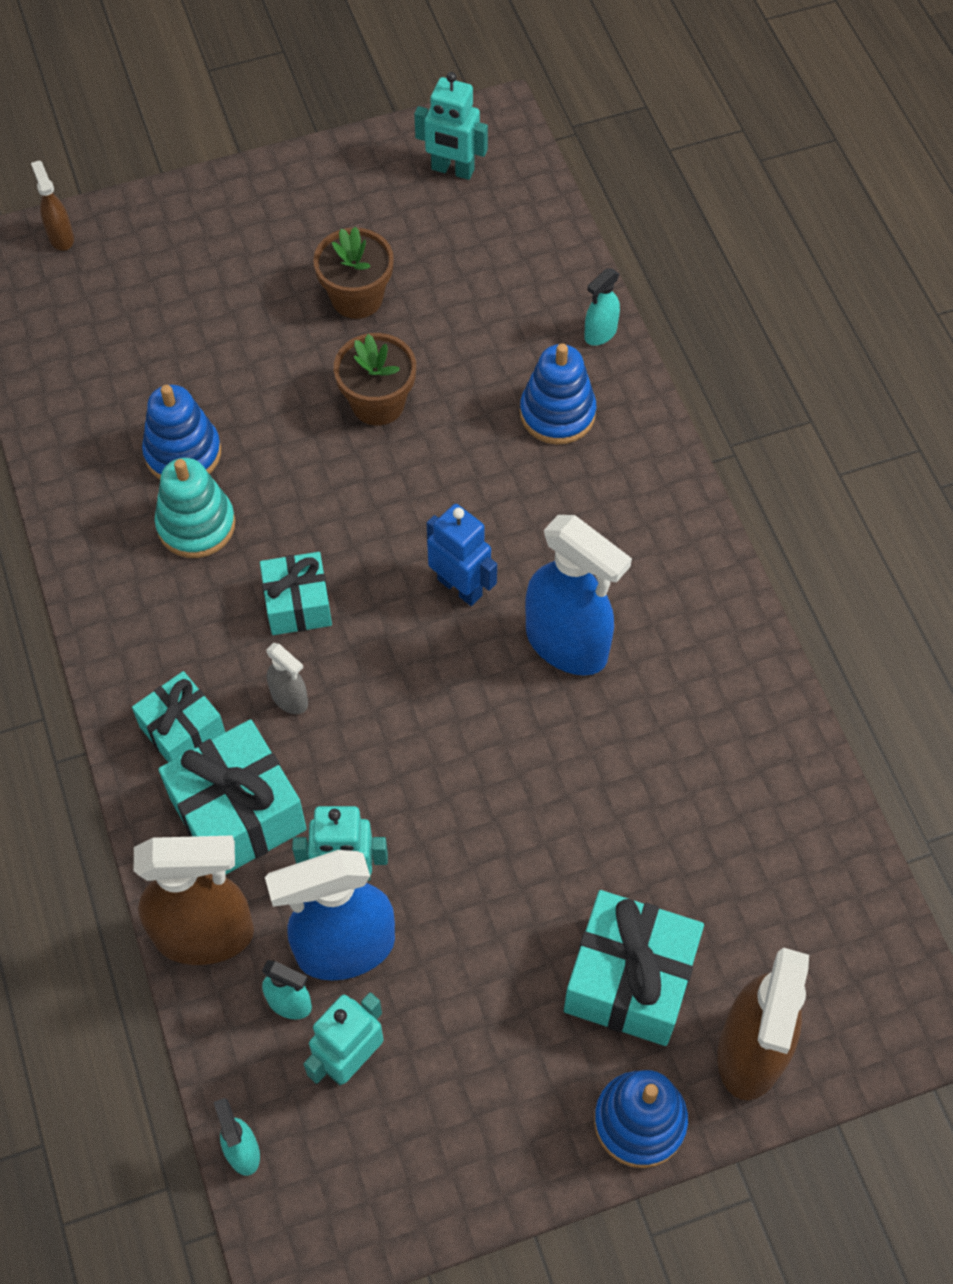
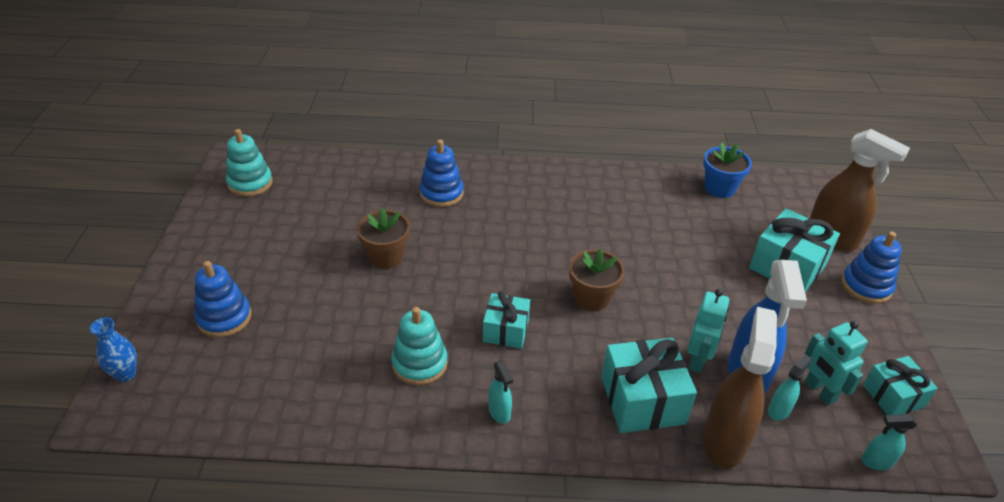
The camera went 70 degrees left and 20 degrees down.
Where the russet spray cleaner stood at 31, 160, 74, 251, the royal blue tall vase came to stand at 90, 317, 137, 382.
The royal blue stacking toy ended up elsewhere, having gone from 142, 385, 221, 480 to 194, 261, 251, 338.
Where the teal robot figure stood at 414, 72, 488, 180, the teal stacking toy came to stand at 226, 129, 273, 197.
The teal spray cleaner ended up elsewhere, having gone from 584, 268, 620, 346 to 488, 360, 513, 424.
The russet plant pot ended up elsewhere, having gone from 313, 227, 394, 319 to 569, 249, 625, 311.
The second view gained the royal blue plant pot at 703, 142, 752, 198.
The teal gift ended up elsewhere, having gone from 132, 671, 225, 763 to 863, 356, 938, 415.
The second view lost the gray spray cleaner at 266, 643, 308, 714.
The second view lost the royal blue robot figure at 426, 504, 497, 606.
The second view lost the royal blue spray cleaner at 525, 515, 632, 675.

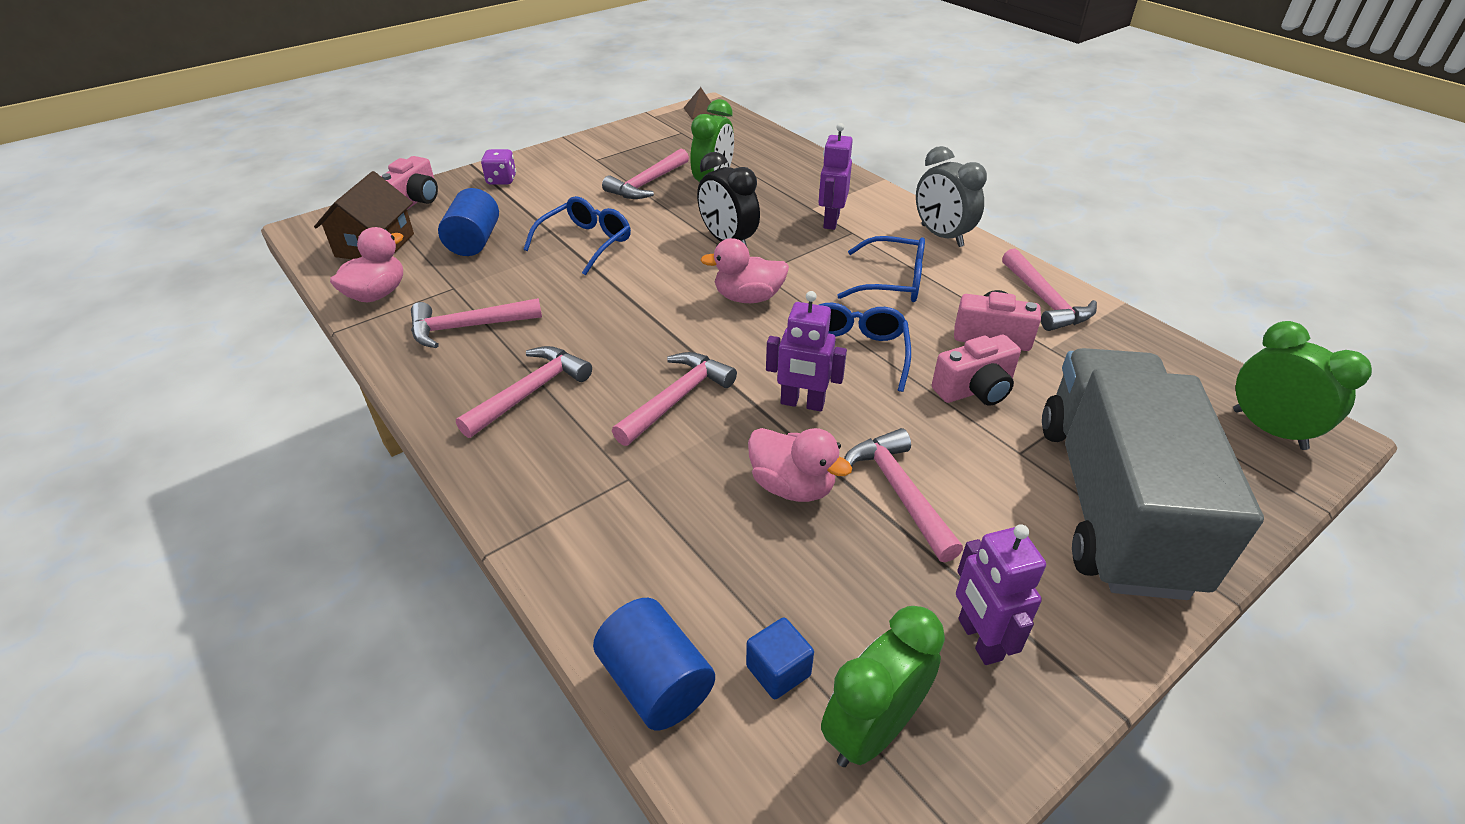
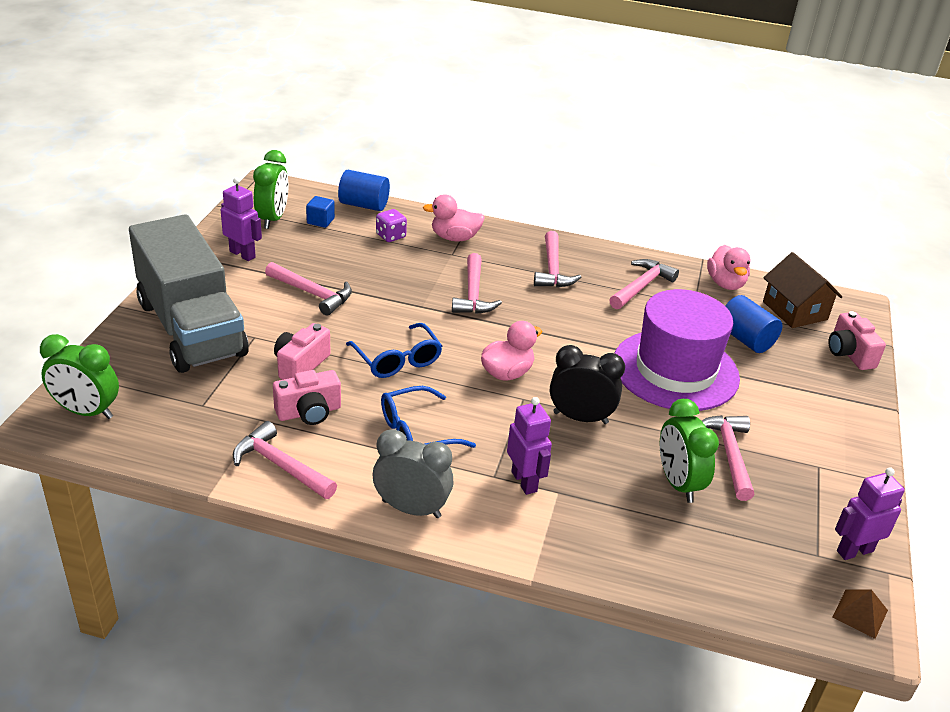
The camera went 140 degrees right and 5 degrees down.
The purple die ended up elsewhere, having gone from 481, 149, 516, 184 to 376, 209, 407, 242.
The rose-pink duck ended up elsewhere, having gone from 748, 428, 852, 502 to 423, 194, 485, 241.
Where the royal blue eyeglasses stood at 524, 196, 631, 275, the purple top hat came to stand at 615, 289, 740, 411.
The purple robot figure ended up elsewhere, having gone from 766, 291, 847, 411 to 835, 467, 905, 560.

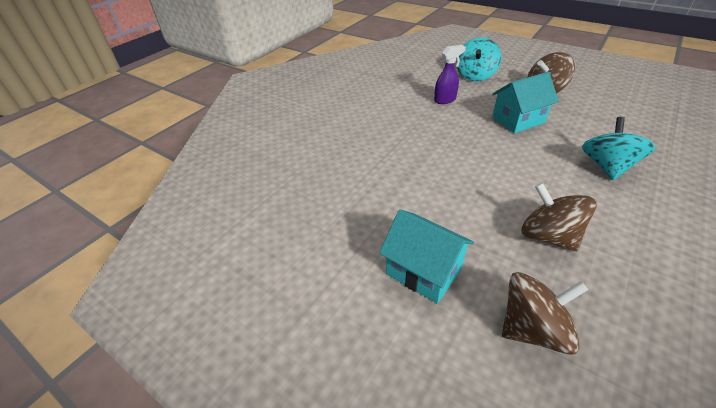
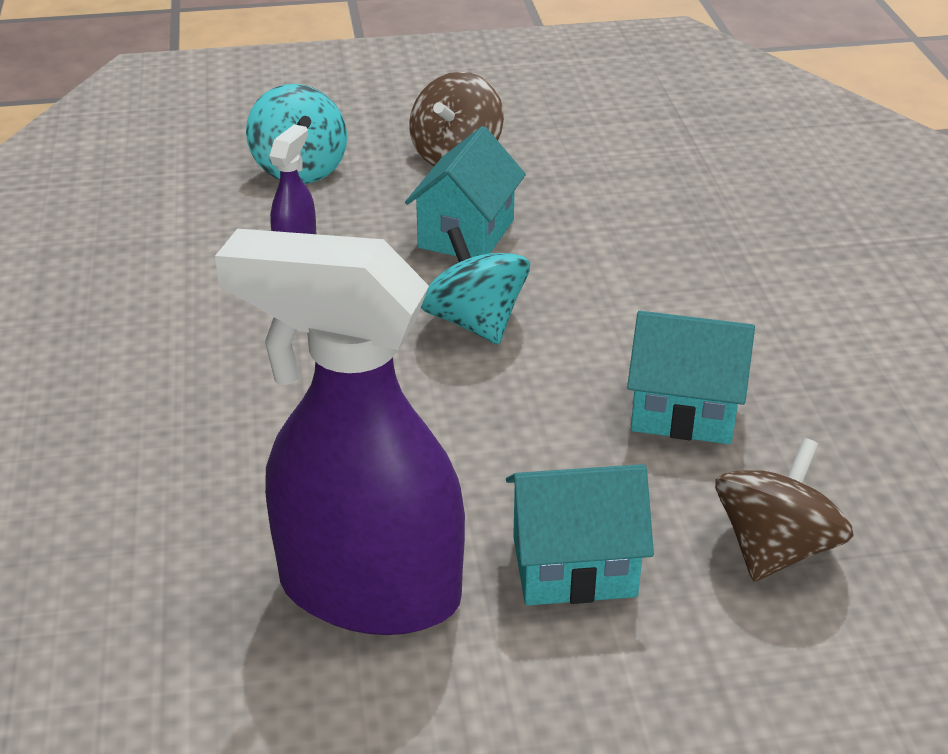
The camera went 45 degrees left and 5 degrees down.
The second view gained the purple spray cleaner at 215, 229, 465, 635.
The teal spinning top ended up elsewhere, having gone from 582, 117, 656, 180 to 421, 227, 530, 345.
Where the russet spinning top stood at 522, 183, 597, 251, the teal cottage came to stand at 627, 311, 755, 444.

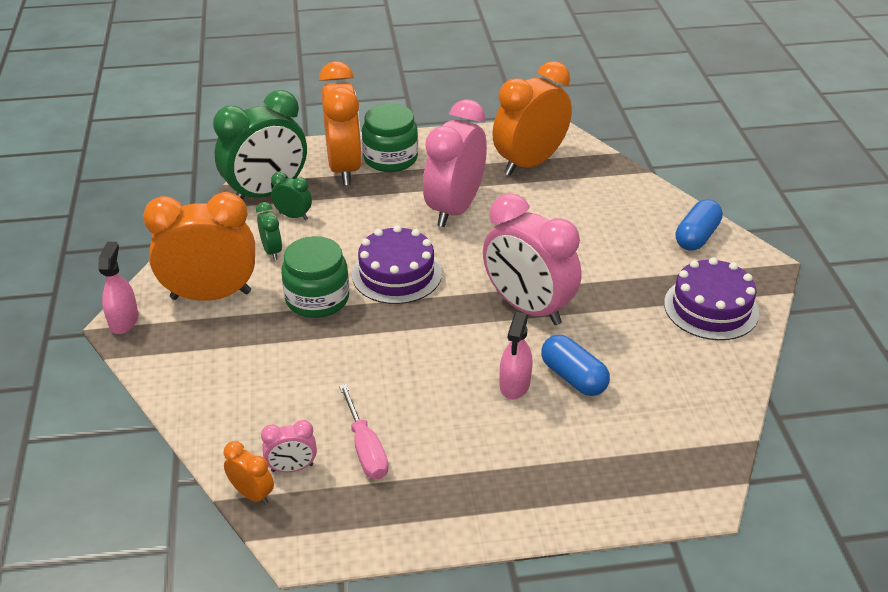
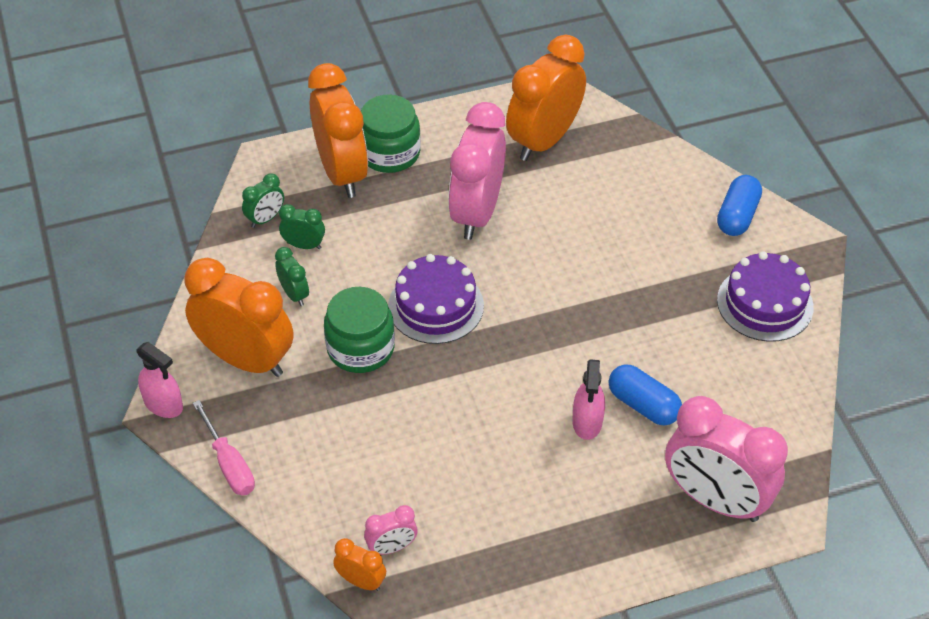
The camera went 10 degrees left and 10 degrees up.
The rose-pink spray cleaner at 98, 242, 138, 334 ended up facing another way, 135 degrees clockwise from before.
The orange-coloured bedside clock at 143, 192, 255, 301 ended up facing another way, 45 degrees clockwise from before.
The rose-pink hand screwdriver ended up elsewhere, having gone from 339, 384, 388, 479 to 193, 400, 255, 495.
The size of the green bedside clock at 213, 90, 307, 200 changed by a factor of 0.44.
The rose-pink bedside clock ended up elsewhere, having gone from 483, 193, 581, 325 to 665, 396, 788, 522.

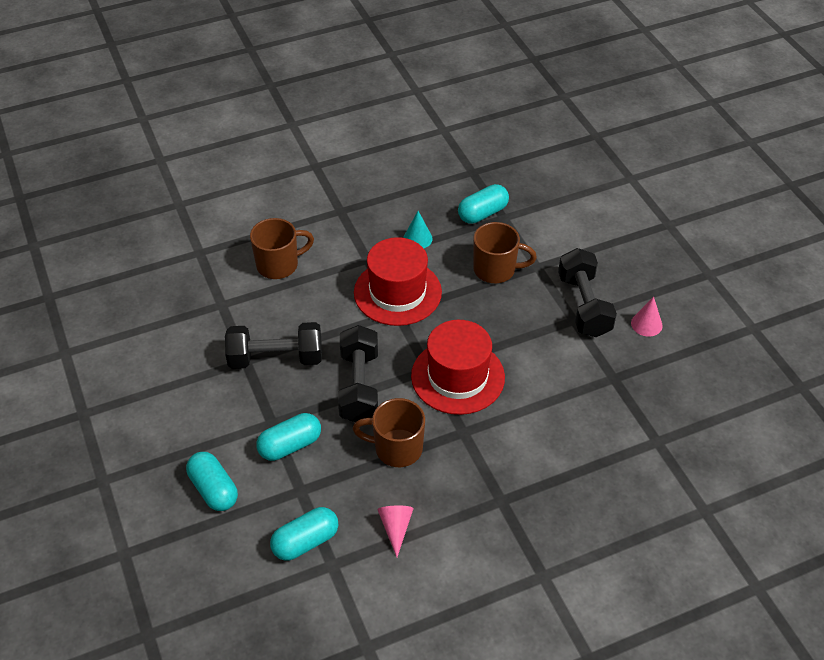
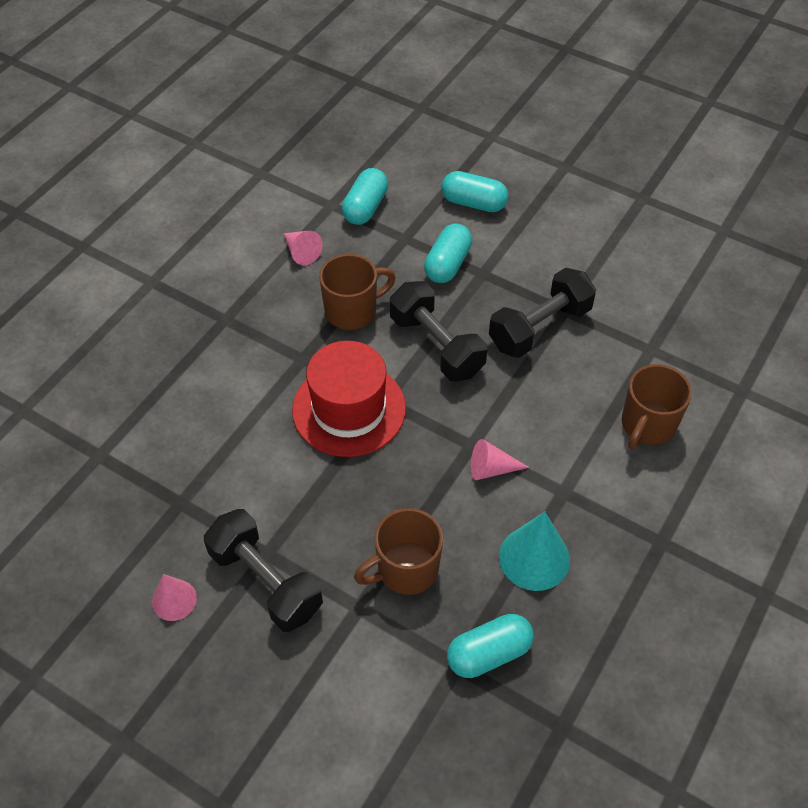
The camera went 145 degrees right and 5 degrees up.
The teal pill shape at 458, 184, 509, 224 ended up facing another way, 45 degrees clockwise from before.
Where the red top hat stood at 354, 237, 442, 326, the rose-pink cone shape came to stand at 471, 439, 529, 480.
The size of the teal cone shape at 403, 211, 433, 248 changed by a factor of 1.64.

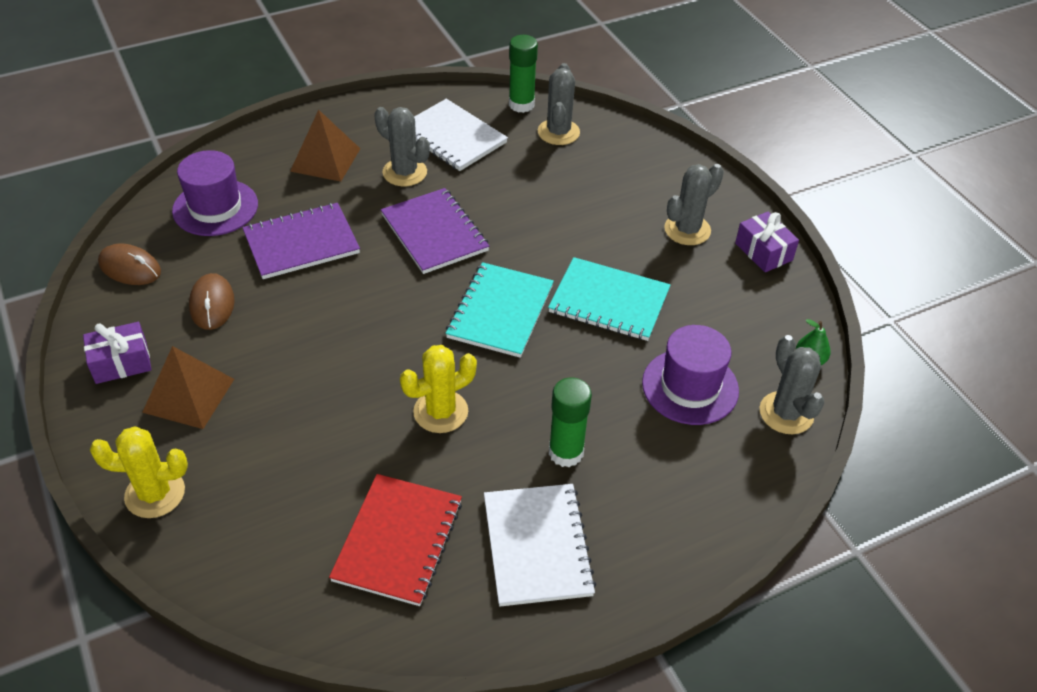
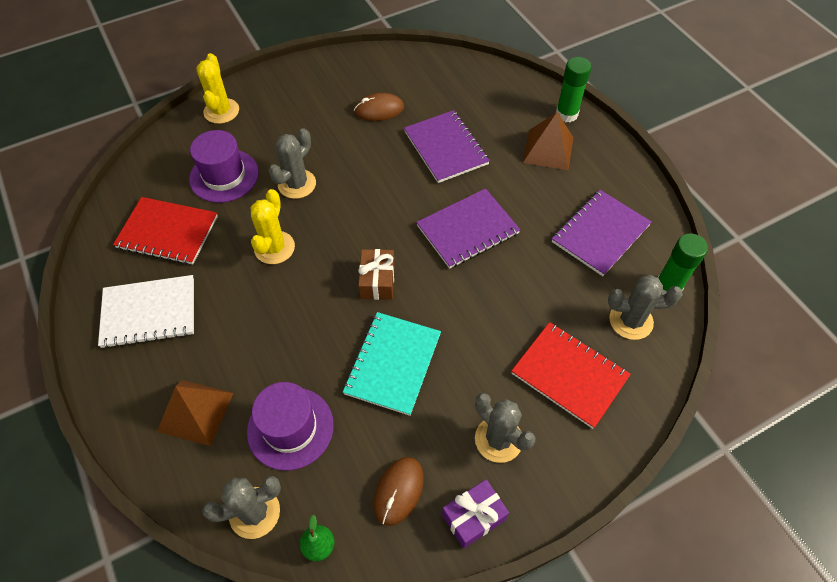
The camera went 90 degrees right and 10 degrees up.
The russet pyramid shape ended up elsewhere, having gone from 142, 346, 234, 429 to 157, 380, 233, 446.
The purple top hat ended up elsewhere, having gone from 172, 150, 258, 236 to 189, 130, 259, 203.
The bright yellow prickly plant at 400, 345, 477, 433 ended up facing another way, 45 degrees clockwise from before.
The gray prickly plant ended up elsewhere, having gone from 374, 107, 430, 186 to 268, 128, 316, 199.
Where the teal notebook stood at 445, 262, 554, 358, the russet gift came to stand at 358, 249, 395, 300.
The russet PC mouse ended up elsewhere, having gone from 98, 243, 161, 285 to 374, 457, 424, 526.
The second view gained the red notebook at 511, 322, 631, 429.
What was the snow-white notebook at 414, 99, 508, 171 turned into the purple notebook at 552, 190, 652, 276.
The green stick of glue ended up elsewhere, having gone from 549, 377, 592, 467 to 556, 57, 591, 122.
The second view lost the purple gift at 83, 322, 152, 384.

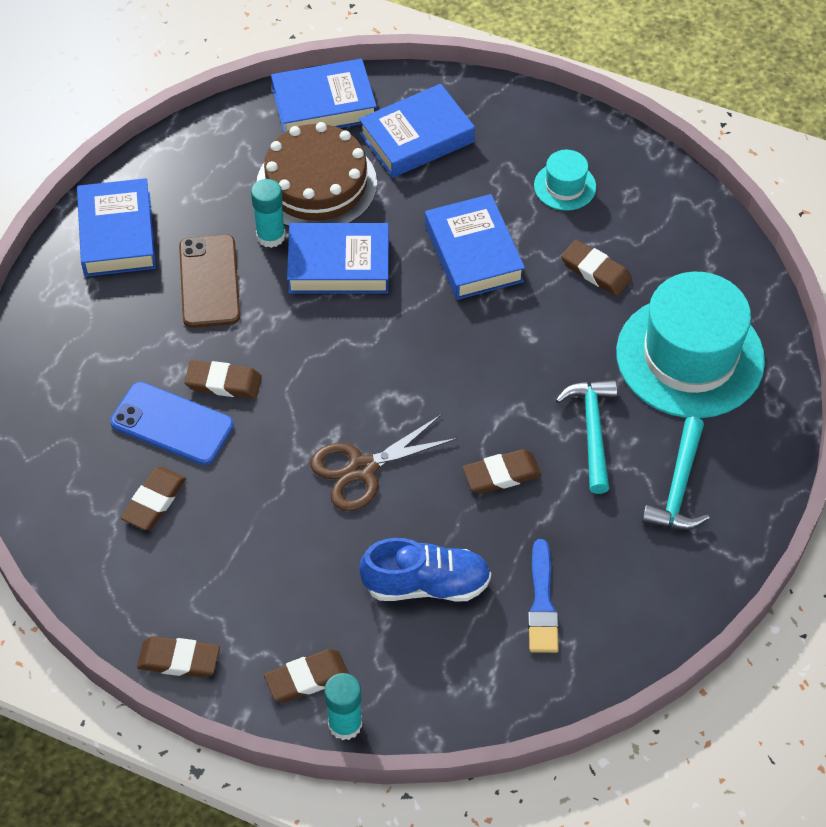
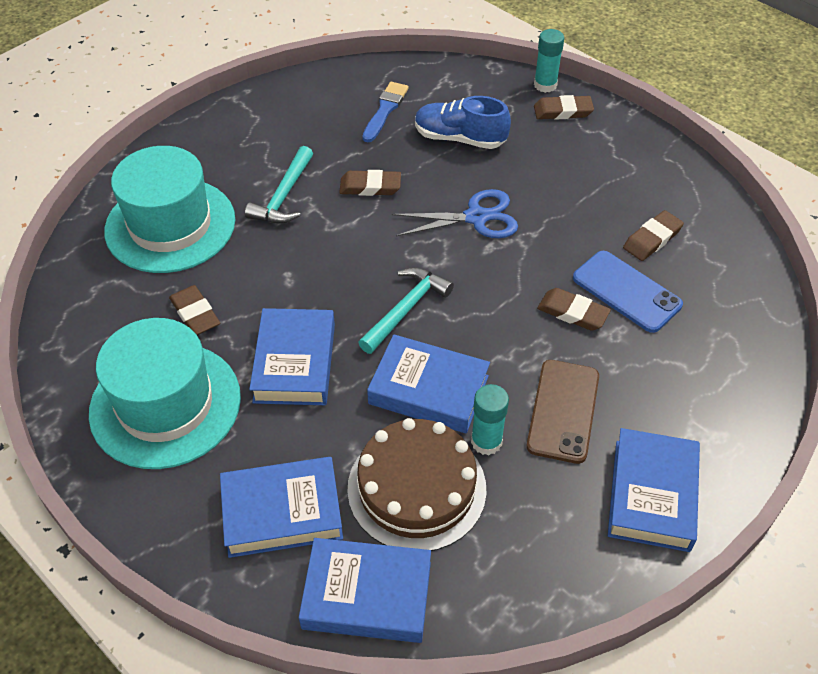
The camera went 160 degrees left and 5 degrees down.
The size of the teal top hat at 534, 150, 596, 211 changed by a factor of 2.23.
The teal claw hammer ended up elsewhere, having gone from 642, 416, 710, 530 to 358, 267, 454, 354.
What was the russet shears at 311, 414, 458, 511 turned into the royal blue shears at 392, 189, 518, 238.
The second view lost the russet pencil eraser at 137, 636, 220, 678.

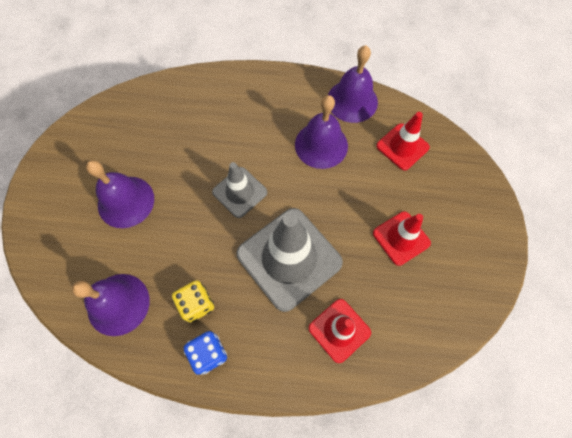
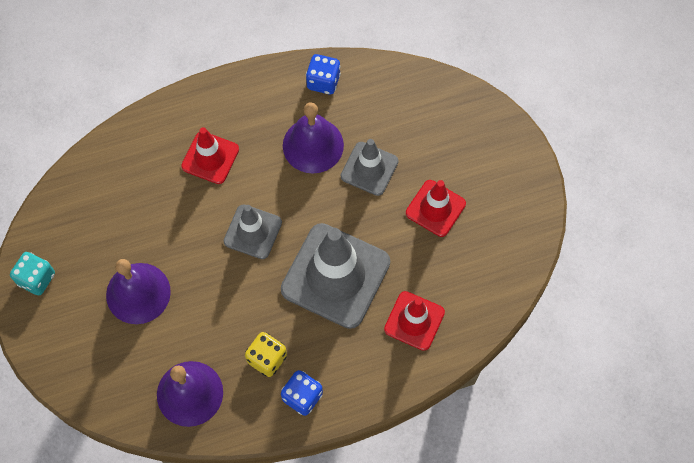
The camera went 25 degrees left and 0 degrees up.
The second view gained the teal die at 10, 252, 55, 295.
The red road cone ended up elsewhere, having gone from 376, 112, 430, 170 to 181, 127, 239, 184.
Where the purple hand bell stood at 328, 45, 378, 123, the royal blue die came to stand at 306, 54, 341, 94.
The second view gained the gray road cone at 341, 139, 398, 196.

